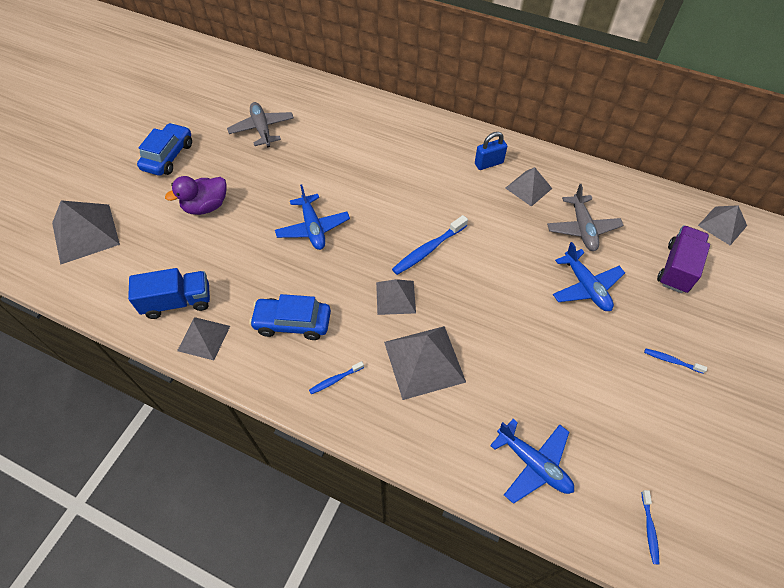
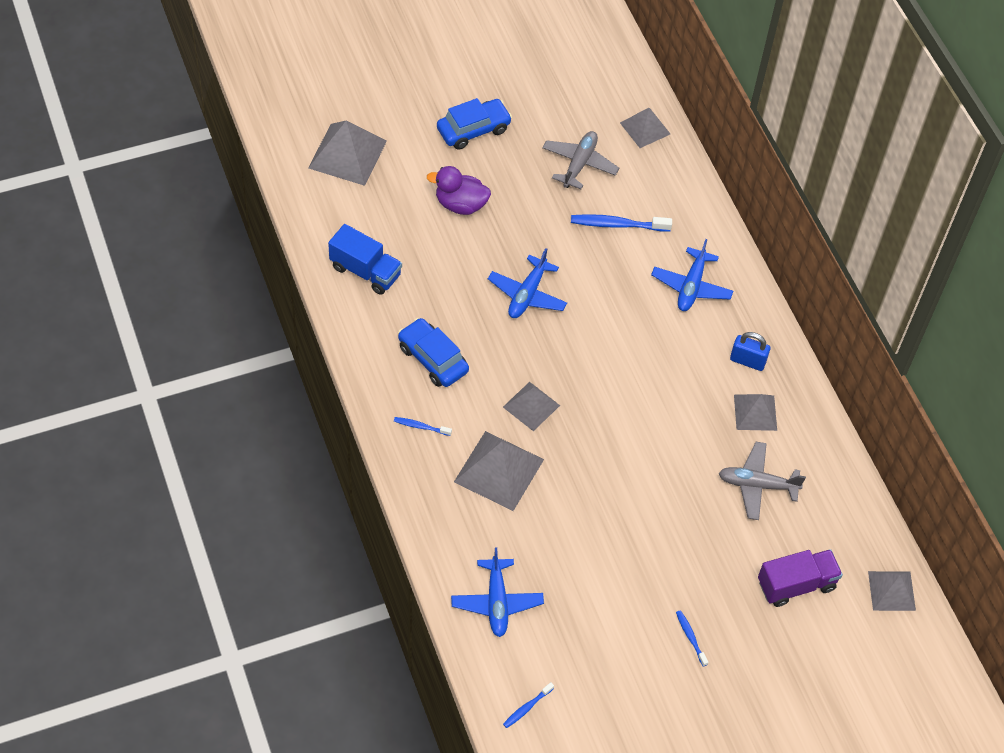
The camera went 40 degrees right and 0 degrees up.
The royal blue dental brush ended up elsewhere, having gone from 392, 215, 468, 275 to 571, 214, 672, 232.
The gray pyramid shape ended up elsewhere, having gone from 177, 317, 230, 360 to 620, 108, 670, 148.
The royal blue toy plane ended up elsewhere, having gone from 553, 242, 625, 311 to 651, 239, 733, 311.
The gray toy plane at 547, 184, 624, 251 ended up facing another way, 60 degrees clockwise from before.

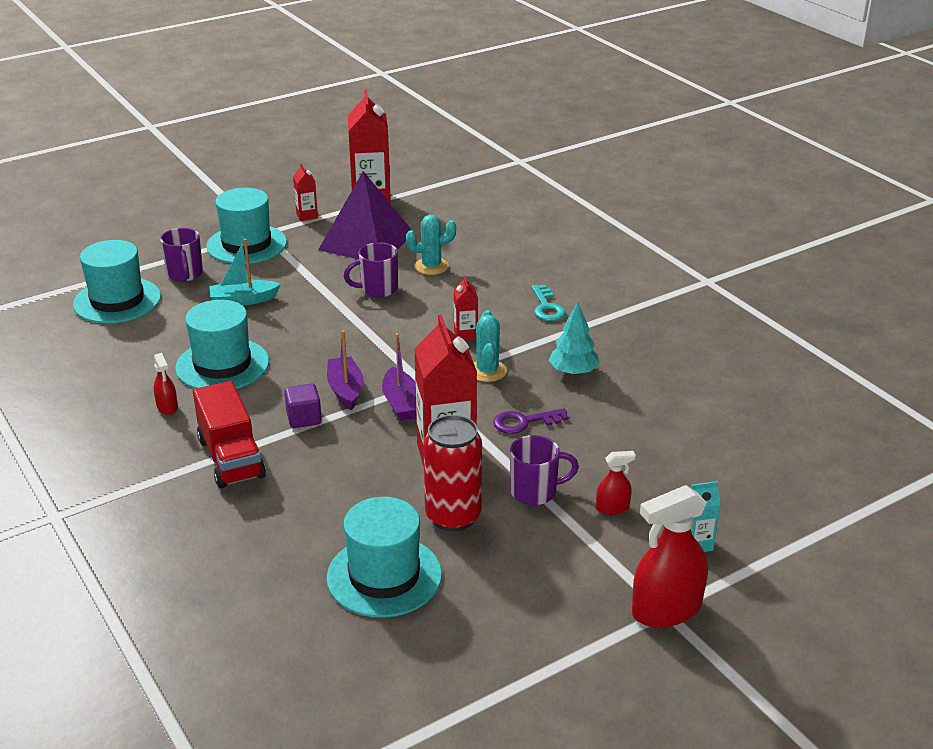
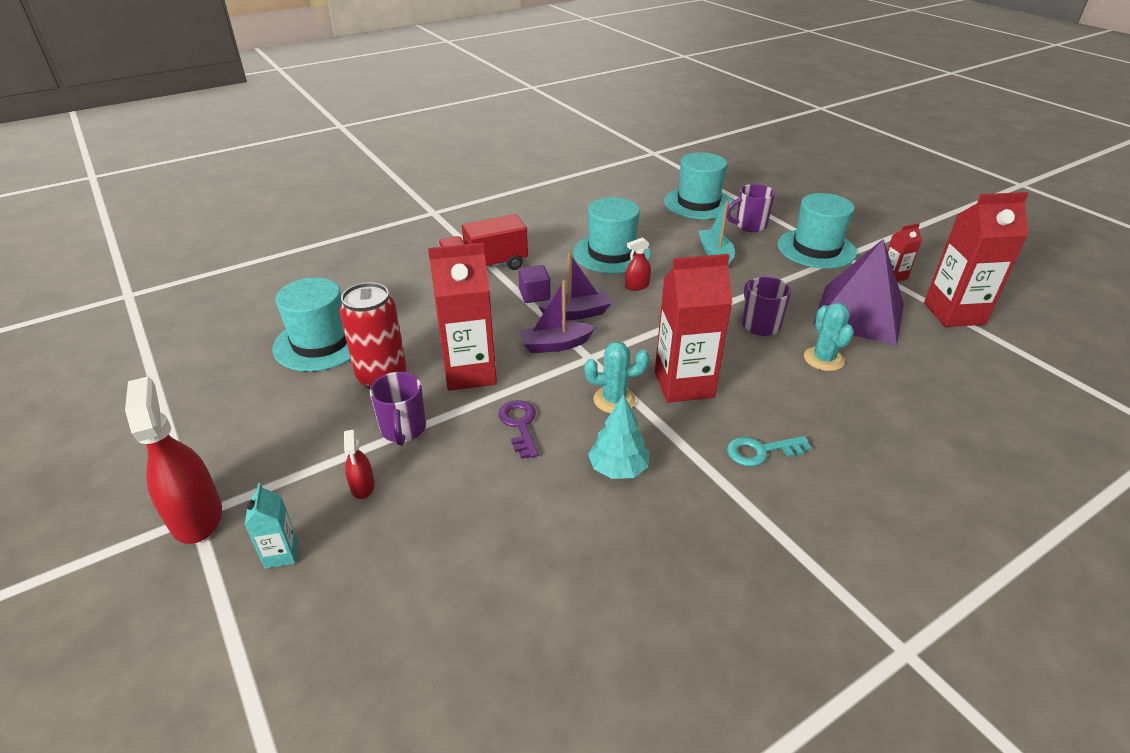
The camera went 90 degrees right and 5 degrees up.
The red spray cleaner ended up elsewhere, having gone from 154, 353, 178, 415 to 625, 237, 651, 291.
The size of the red milk carton at 454, 275, 478, 341 changed by a factor of 2.11.

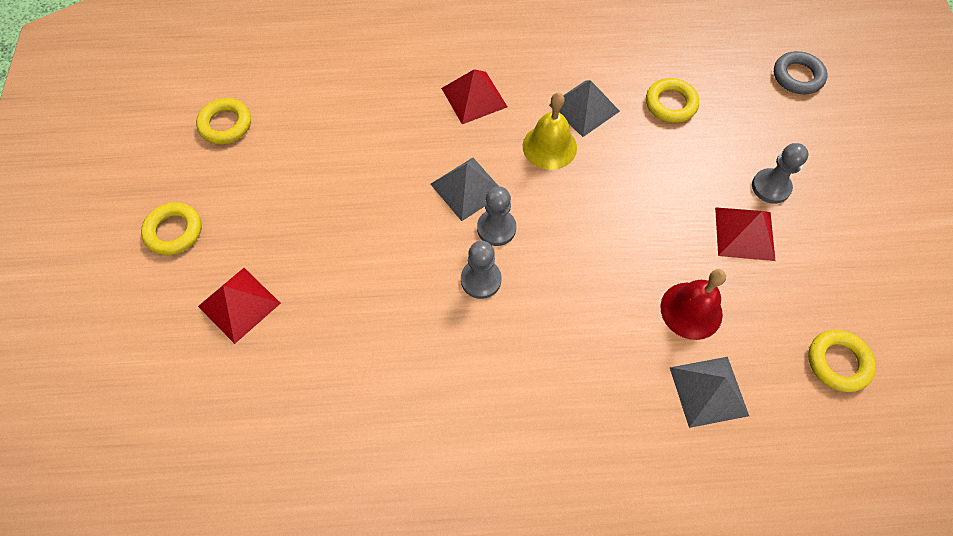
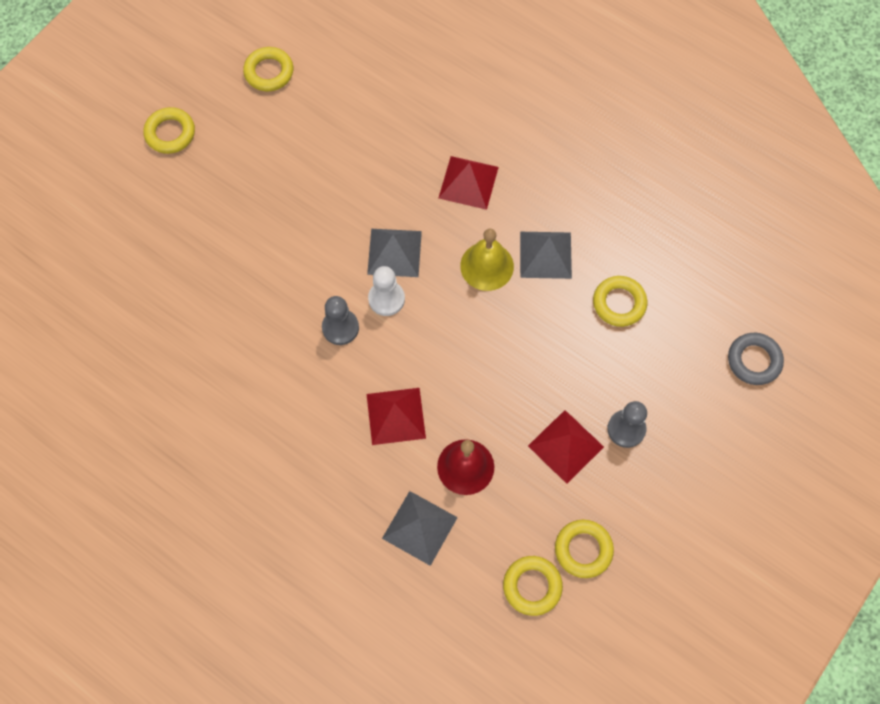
The camera went 40 degrees right and 5 degrees up.
The red pyramid shape ended up elsewhere, having gone from 198, 268, 281, 344 to 367, 388, 426, 445.
What was the gray chess pawn at 477, 186, 516, 246 turned into the snow-white chess pawn at 368, 266, 405, 316.
The second view gained the bright yellow torus at 555, 520, 614, 578.

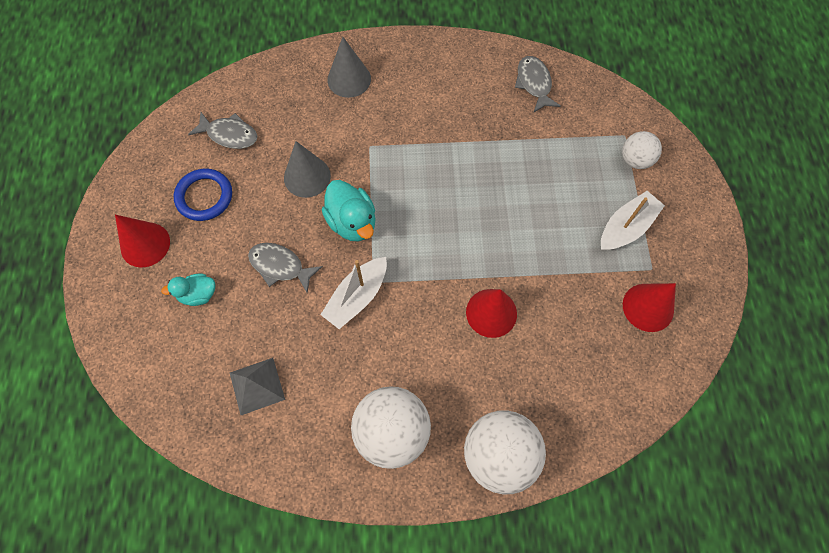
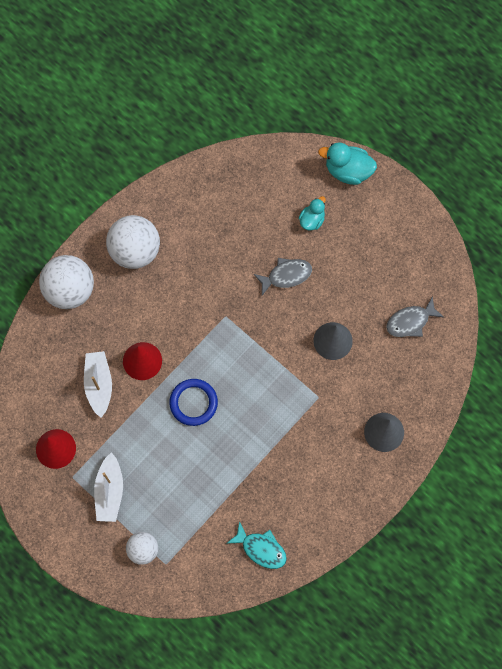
The camera went 135 degrees right and 5 degrees up.
The snow-white sailboat ended up elsewhere, having gone from 320, 257, 387, 329 to 84, 351, 112, 418.
The royal blue torus ended up elsewhere, having gone from 174, 169, 232, 221 to 169, 379, 218, 426.
What was the gray fish at 515, 56, 561, 113 turned into the teal fish at 226, 521, 287, 569.
The teal duck ended up elsewhere, having gone from 322, 180, 376, 242 to 318, 142, 377, 185.
The second view lost the red cone shape at 115, 215, 170, 268.
The second view lost the gray pyramid shape at 230, 358, 285, 415.

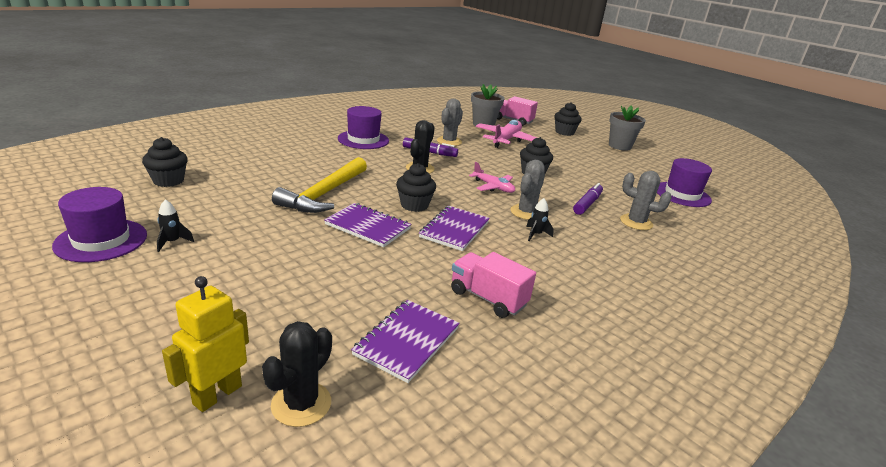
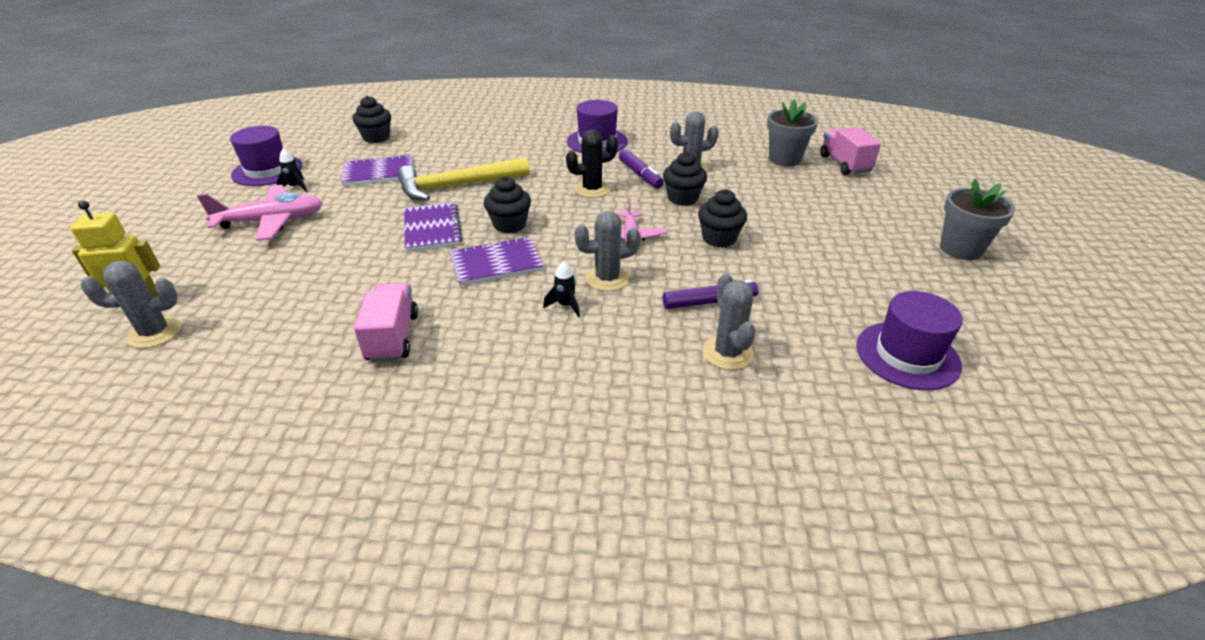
The camera went 50 degrees right and 10 degrees up.
What was the jet-black prickly plant at 262, 321, 332, 427 turned into the gray prickly plant at 81, 261, 182, 349.
The rose-pink toy plane ended up elsewhere, having gone from 476, 120, 537, 148 to 197, 185, 323, 241.
The purple notebook ended up elsewhere, having gone from 351, 300, 460, 383 to 341, 154, 413, 186.
The jet-black fairy cake ended up elsewhere, having gone from 554, 102, 582, 136 to 663, 152, 707, 206.

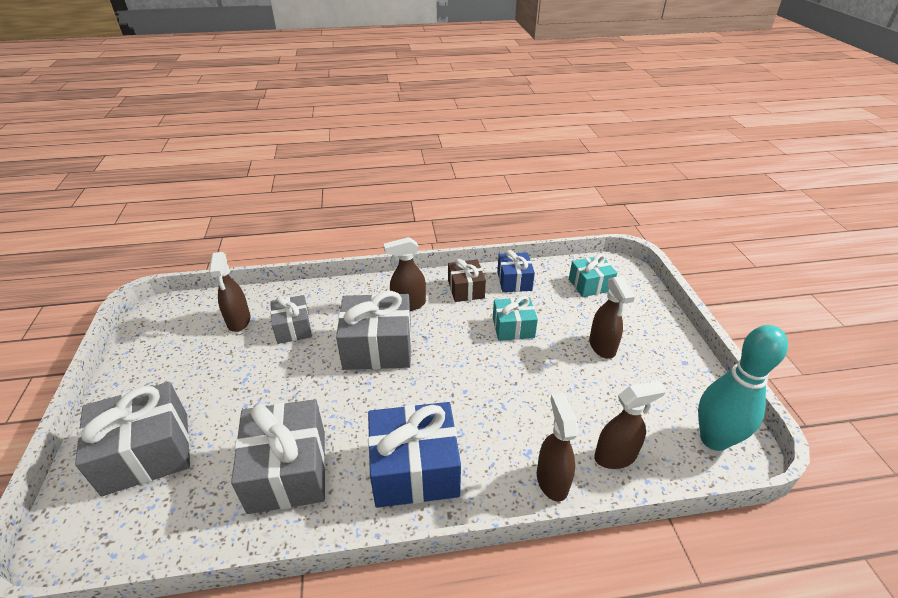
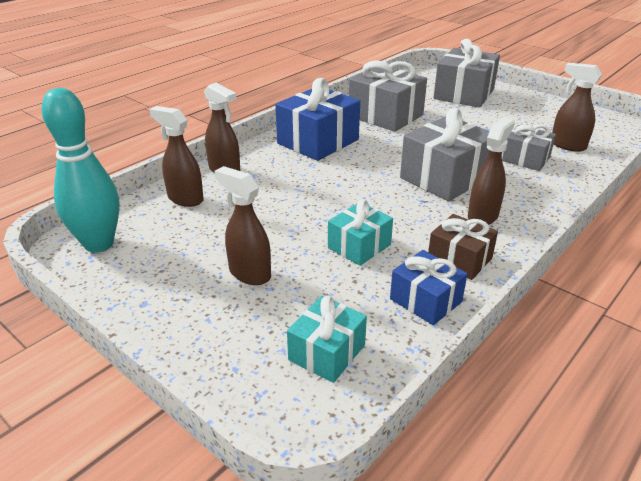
The camera went 140 degrees right and 5 degrees down.
The russet spray cleaner at 594, 381, 666, 469 ended up facing another way, 90 degrees clockwise from before.

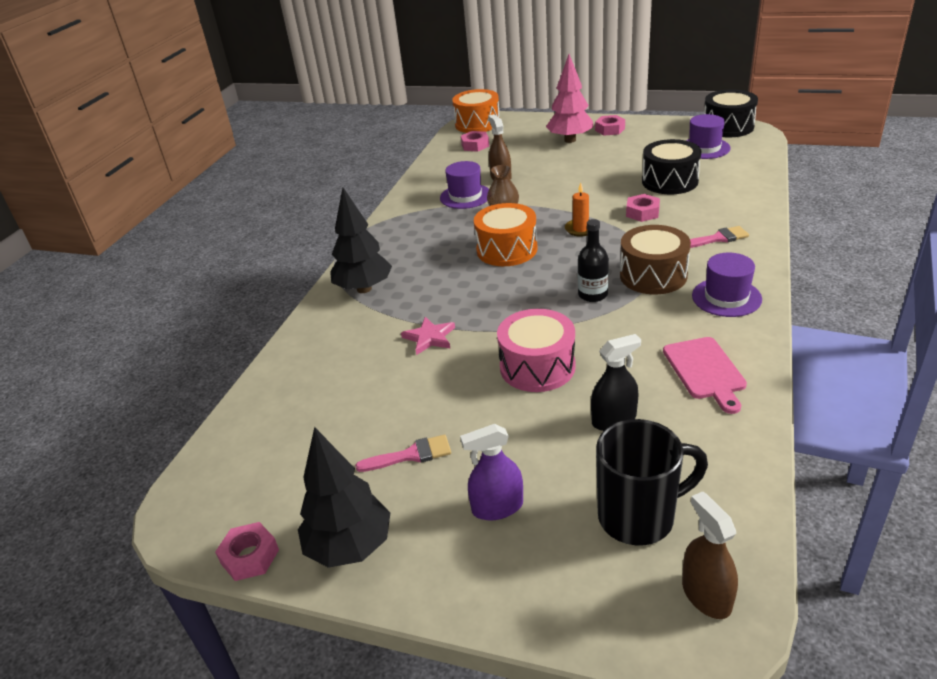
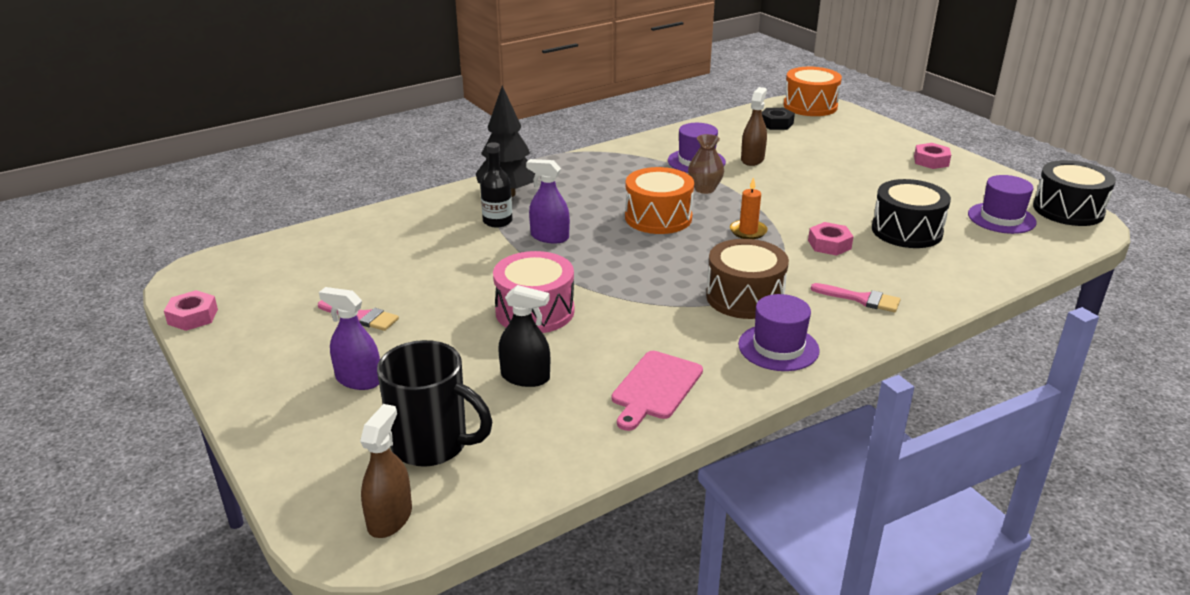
The camera went 35 degrees right and 5 degrees down.
The jet-black bottle ended up elsewhere, having gone from 578, 219, 609, 302 to 480, 142, 513, 228.
The second view gained the purple spray cleaner at 526, 159, 570, 243.
What was the rose-pink nut at 461, 131, 489, 152 turned into the jet-black nut at 762, 108, 795, 130.
The second view lost the jet-black fir tree at 298, 427, 390, 568.
The second view lost the rose-pink five-pointed star at 401, 317, 455, 355.
The second view lost the rose-pink fir tree at 546, 54, 594, 143.

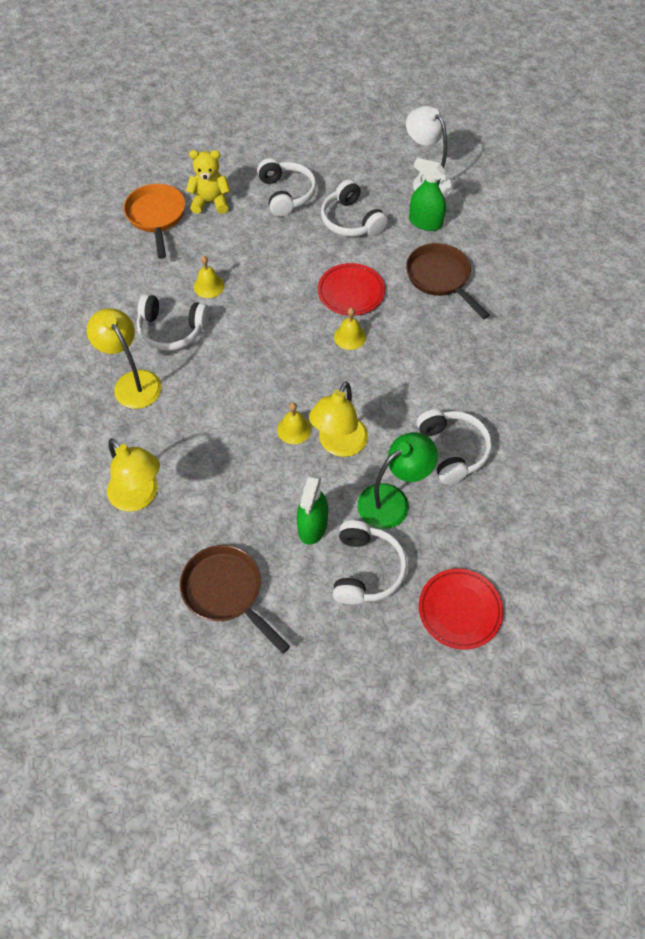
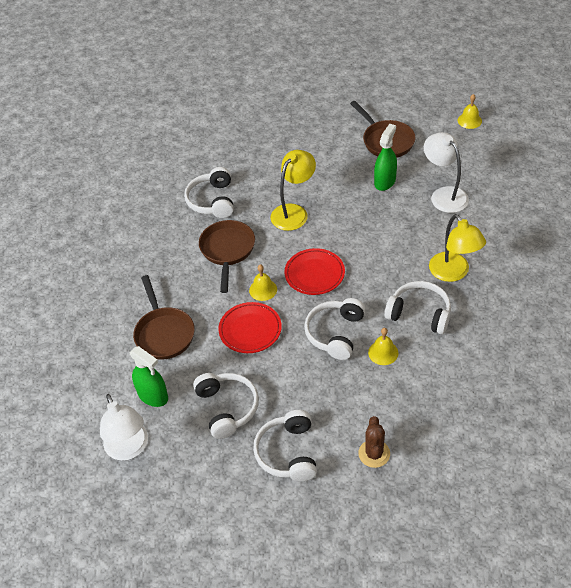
The camera went 165 degrees left and 10 degrees down.
The second view gained the russet frying pan at 199, 220, 255, 293.
The red plate ended up elsewhere, having gone from 419, 569, 503, 650 to 284, 248, 345, 295.
The snow-white headset ended up elsewhere, having gone from 333, 520, 407, 604 to 304, 298, 366, 360.
Where the bright yellow teddy stood at 186, 150, 230, 214, the russet prickly plant came to stand at 358, 416, 390, 468.
The green spray cleaner ended up elsewhere, having gone from 297, 474, 328, 545 to 374, 124, 397, 191.
What was the bright yellow reading lamp at 107, 438, 160, 512 turned into the snow-white reading lamp at 424, 132, 469, 213.
The bright yellow hand bell ended up elsewhere, having gone from 277, 403, 311, 444 to 458, 94, 482, 129.
The second view lost the orange-coloured frying pan at 124, 184, 185, 259.
The second view lost the green reading lamp at 358, 432, 438, 529.

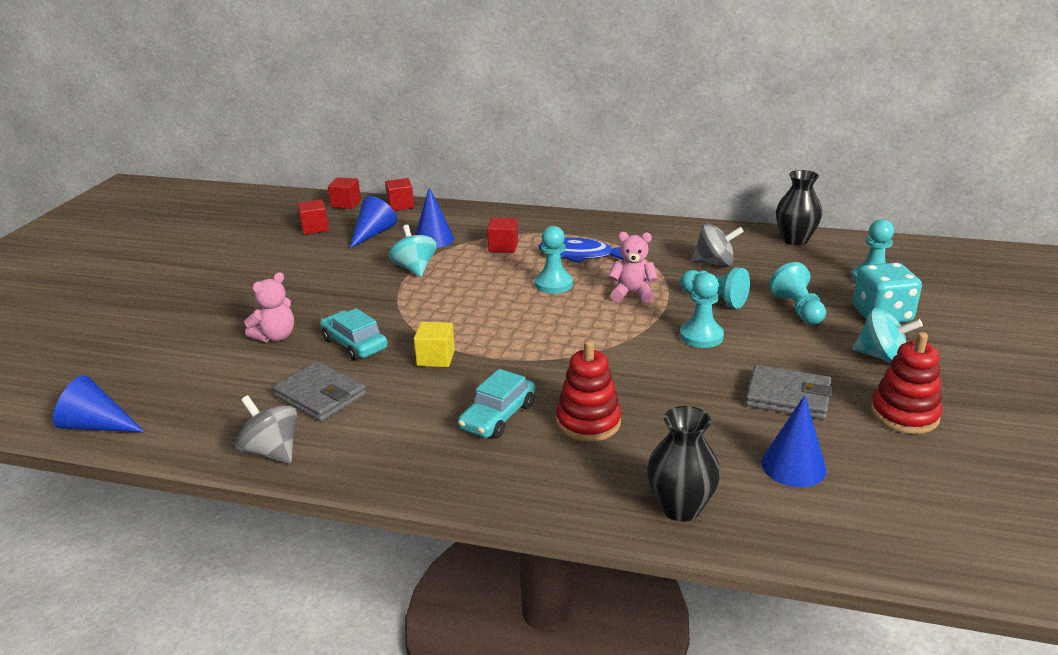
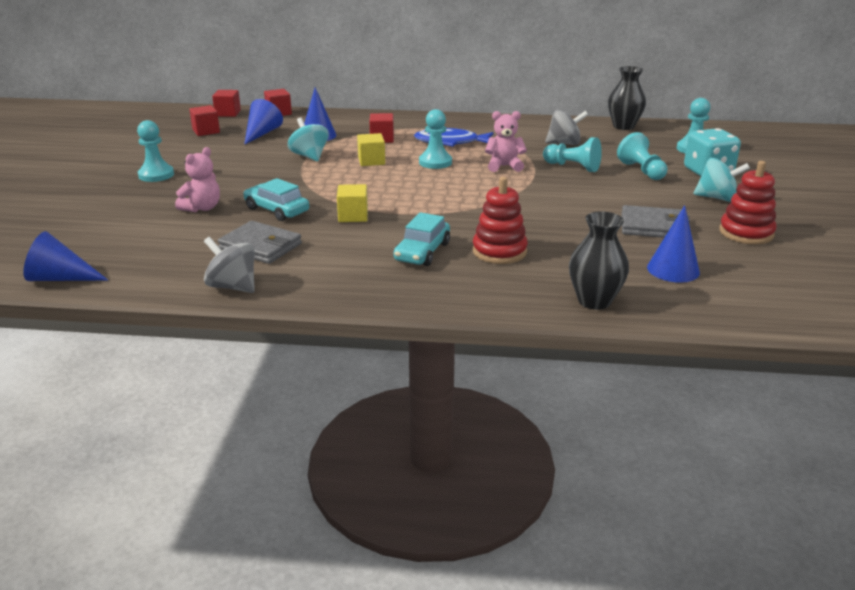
The camera went 10 degrees left and 0 degrees up.
The teal chess pawn ended up elsewhere, having gone from 680, 272, 724, 348 to 137, 120, 174, 182.
The second view gained the bright yellow cube at 357, 133, 385, 166.

